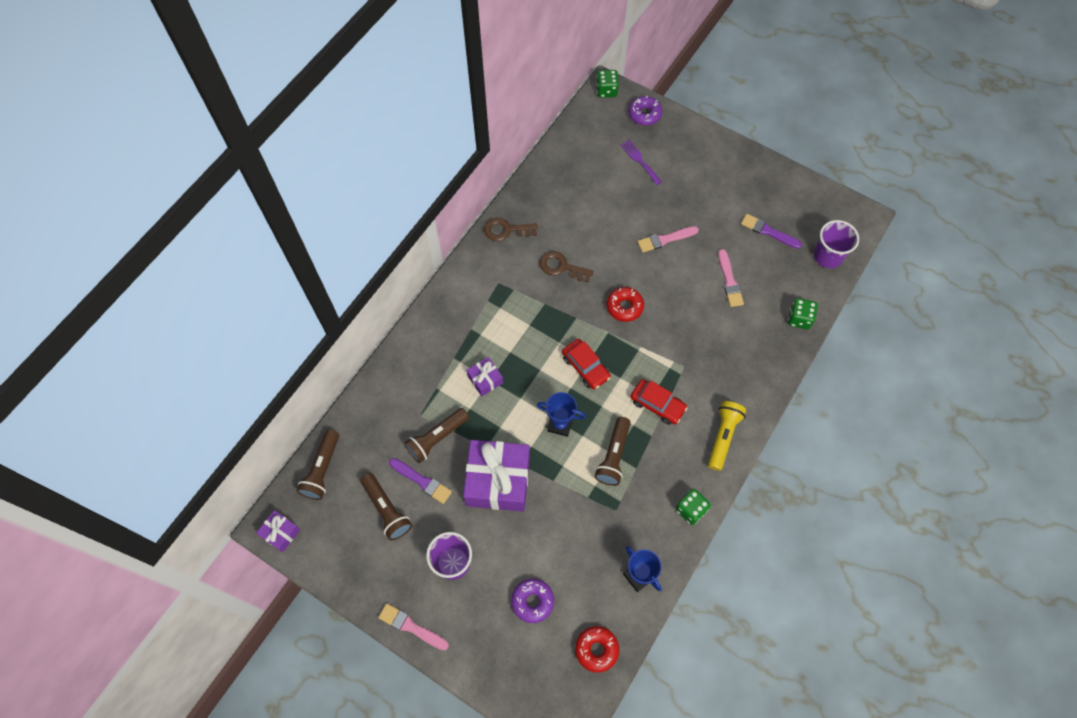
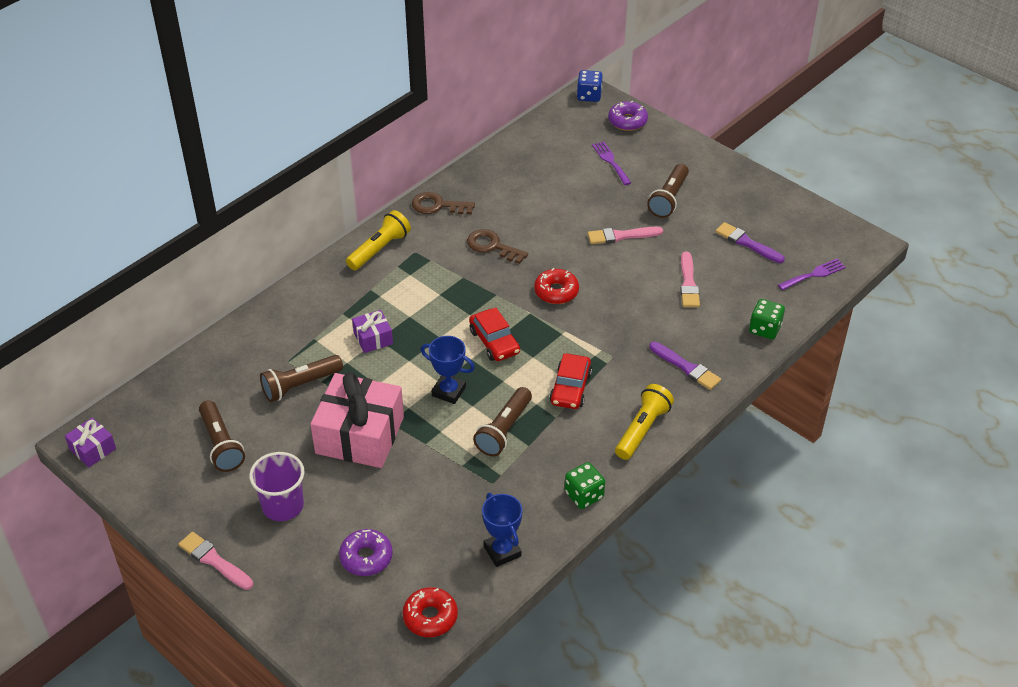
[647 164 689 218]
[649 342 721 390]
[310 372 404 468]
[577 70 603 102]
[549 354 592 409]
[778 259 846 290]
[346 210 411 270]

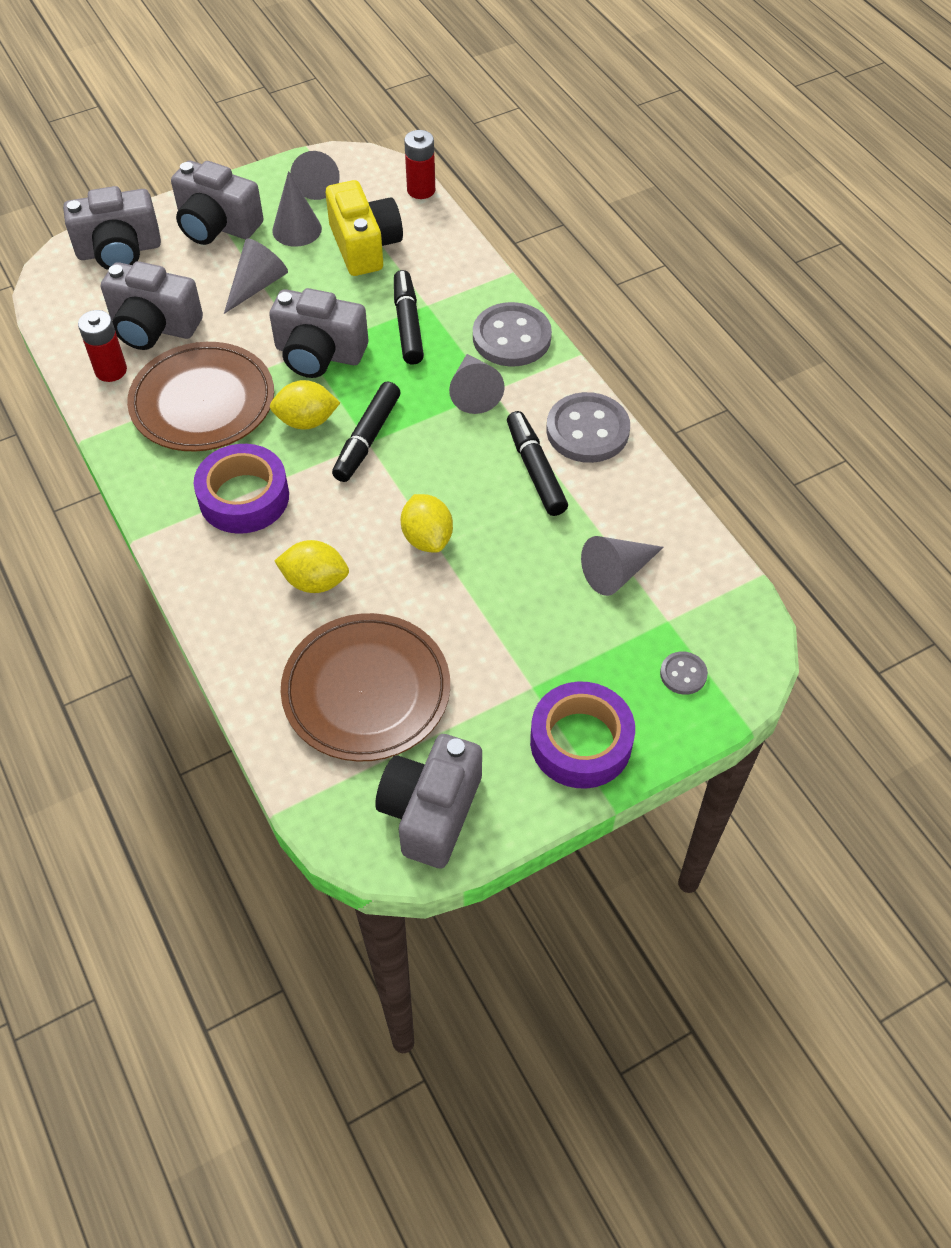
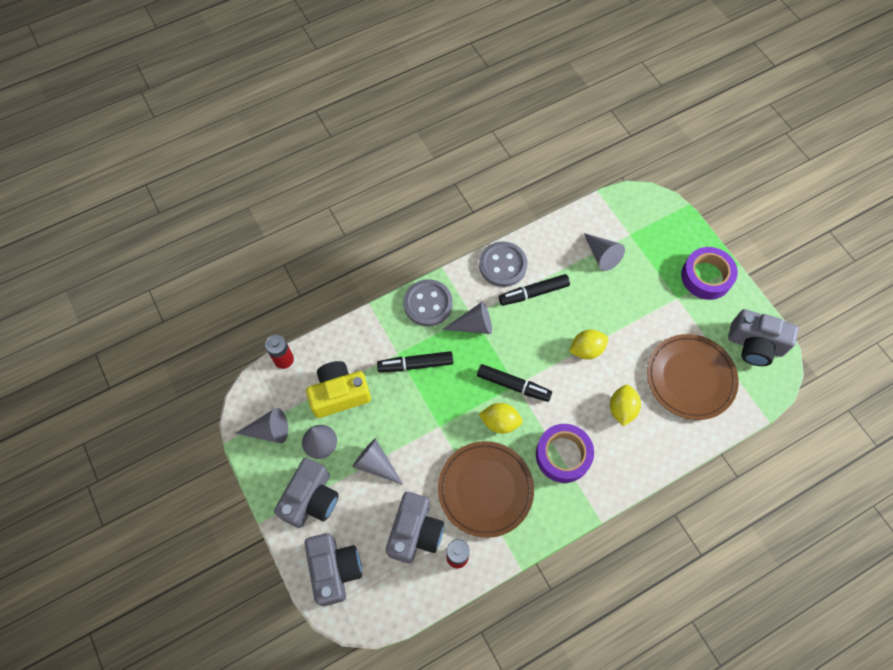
[269 288 368 378] (first image)
[479 403 523 434]
[660 651 708 695] (first image)

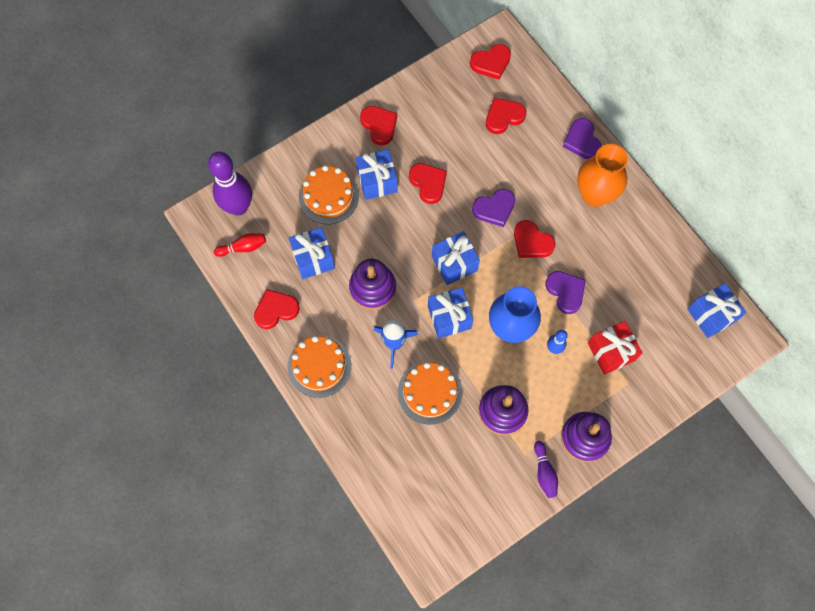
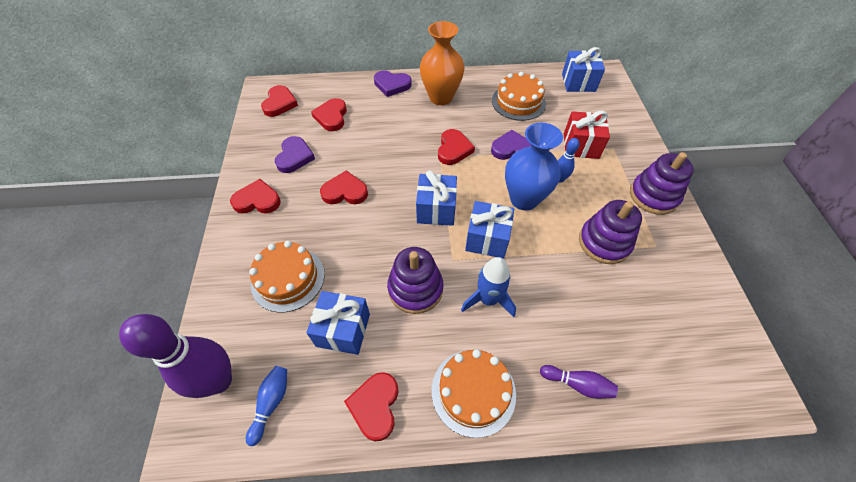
[246 366 287 446]
[356 150 398 200] (first image)
[492 72 546 121]
[275 136 315 173]
[438 129 475 165]
[540 365 618 399]

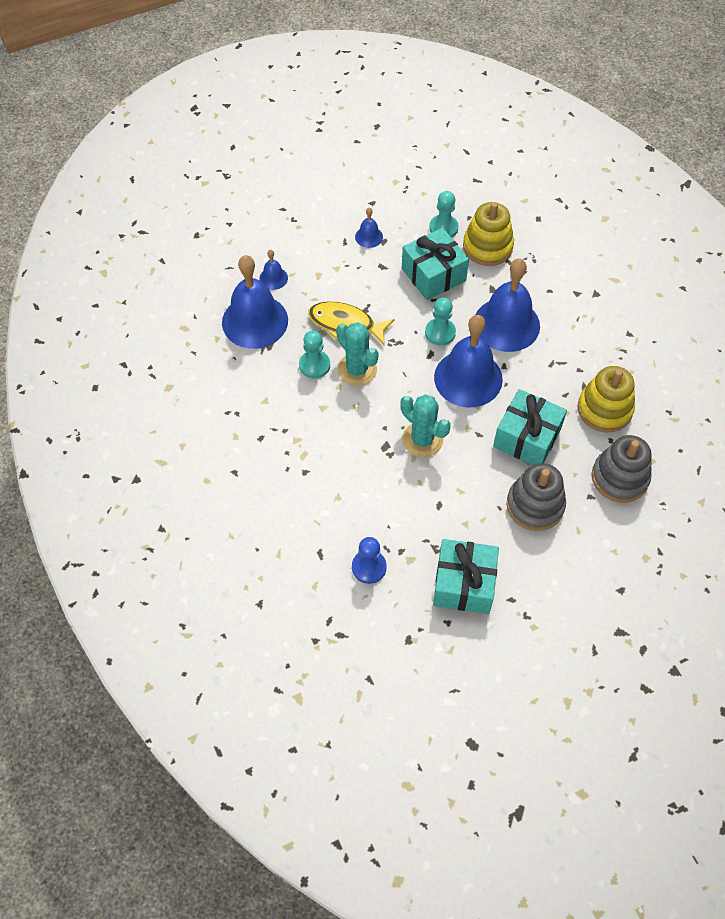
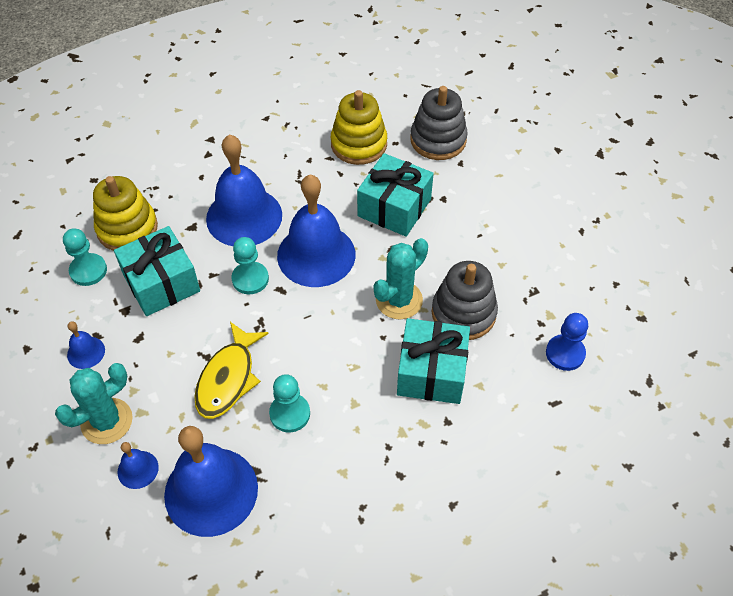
[55 363 133 444]
[397 318 470 404]
[432 261 498 340]

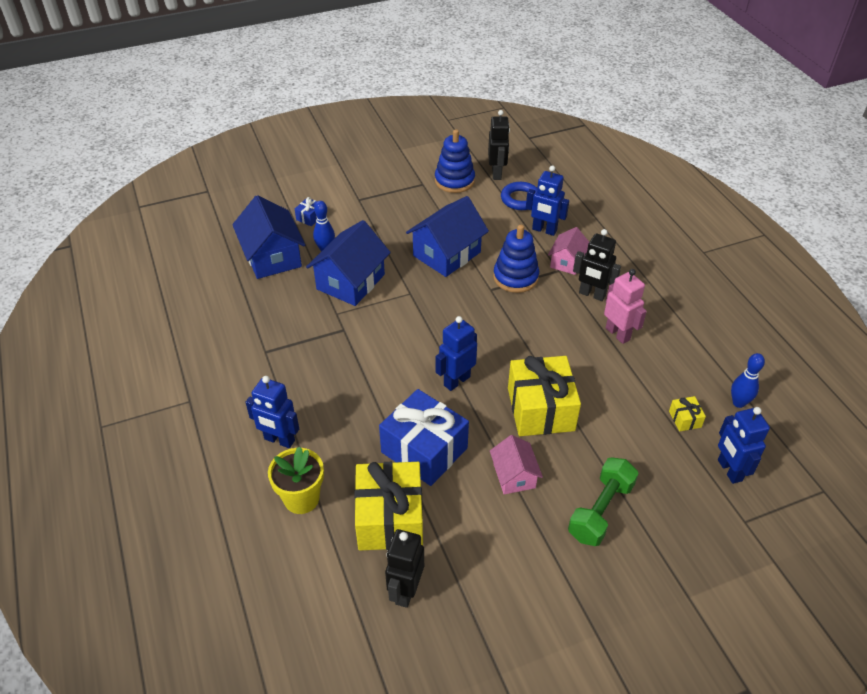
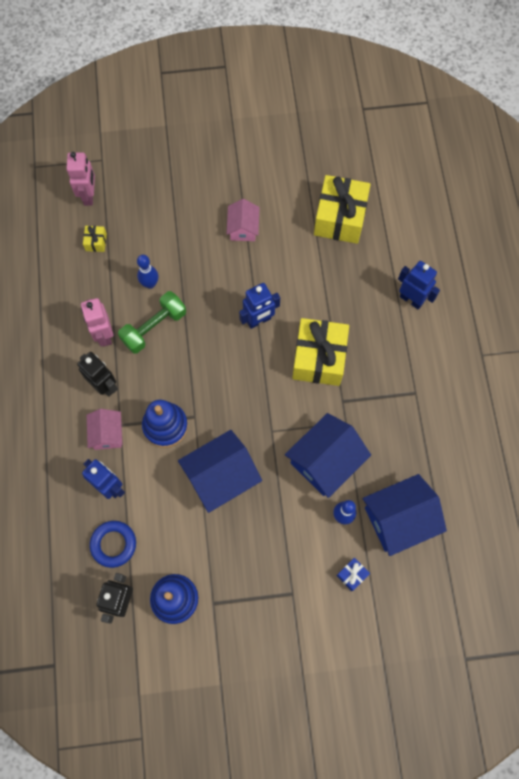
[363 474 447 556]
[268 447 324 514] (first image)
[379 389 469 486] (first image)
[385 529 424 608] (first image)
[292 318 349 386]
[87 409 122 450]
[118 291 186 354]
[66 152 95 206]
[137 255 158 289]

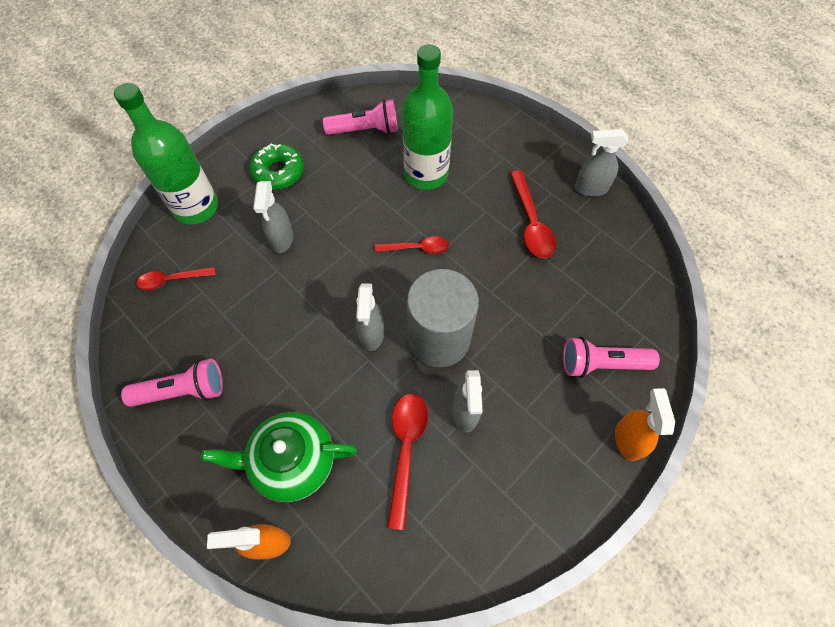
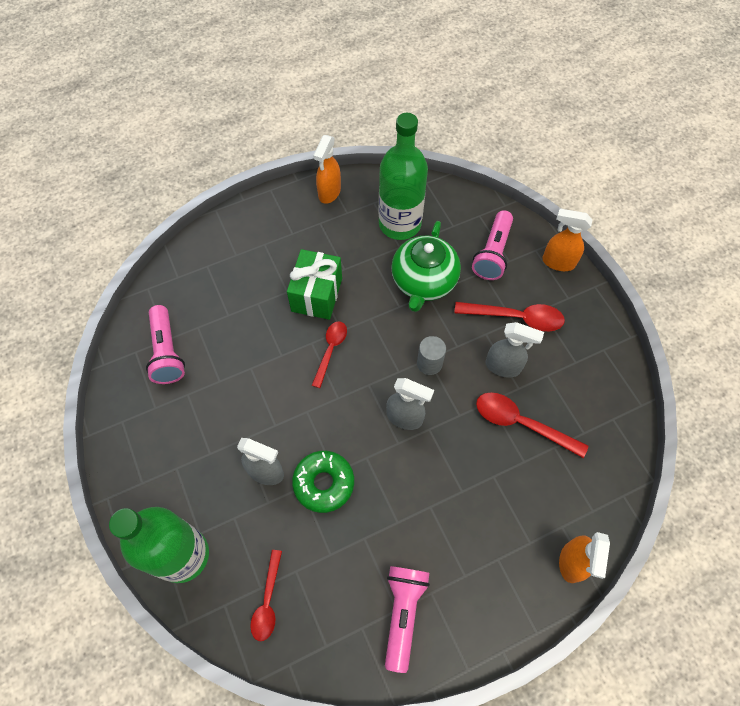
[391 221 461 312]
[292 451 354 513]
[146 305 185 384]
[378 113 428 240]
[417 336 446 375]
[454 302 565 331]
[313 135 341 204]
[287 249 342 320]

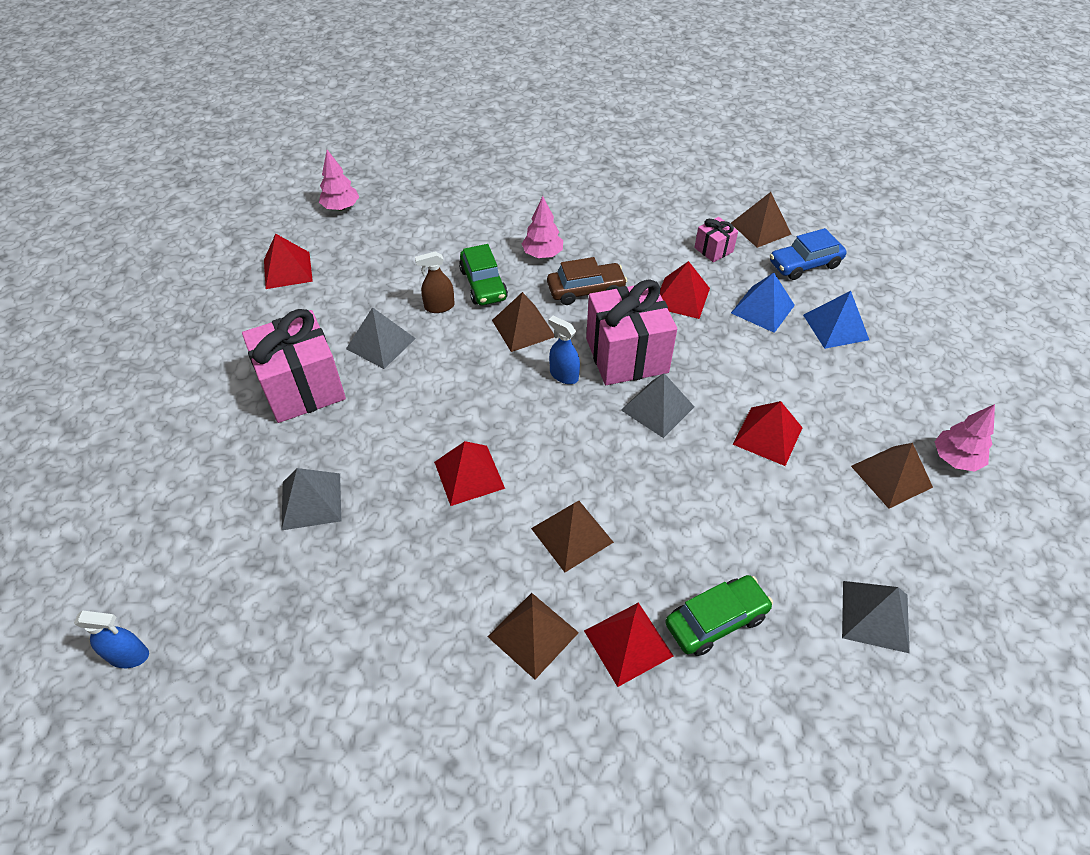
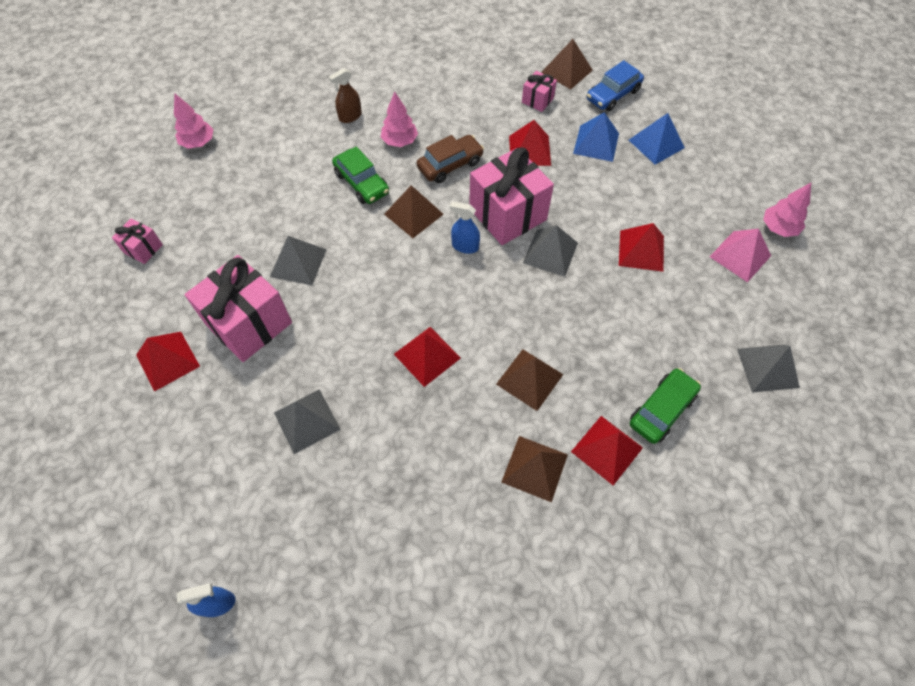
[136 332 200 392]
[329 68 362 123]
[710 229 771 283]
[112 218 163 264]

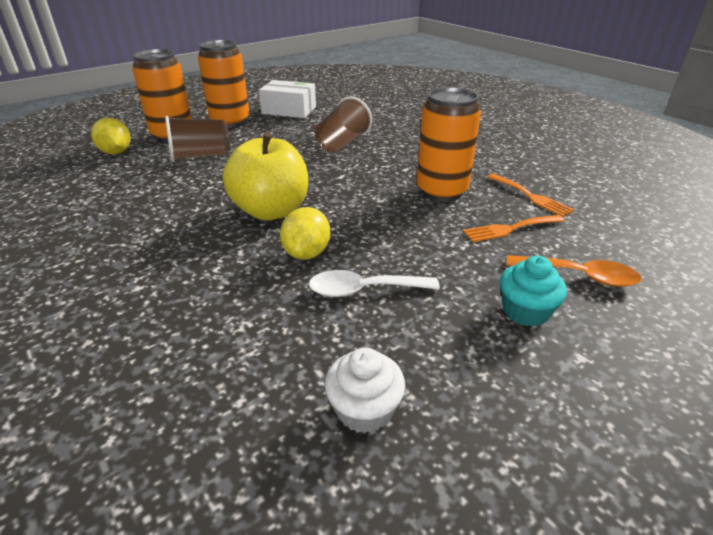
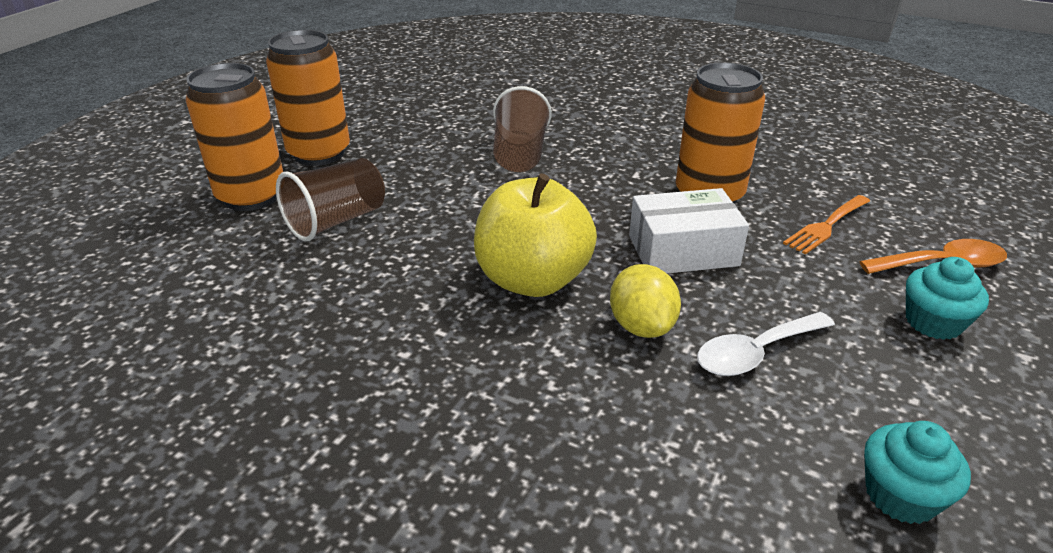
[91 118 131 154] (first image)
[629 188 749 274]
[864 421 971 524]
[487 174 574 217] (first image)

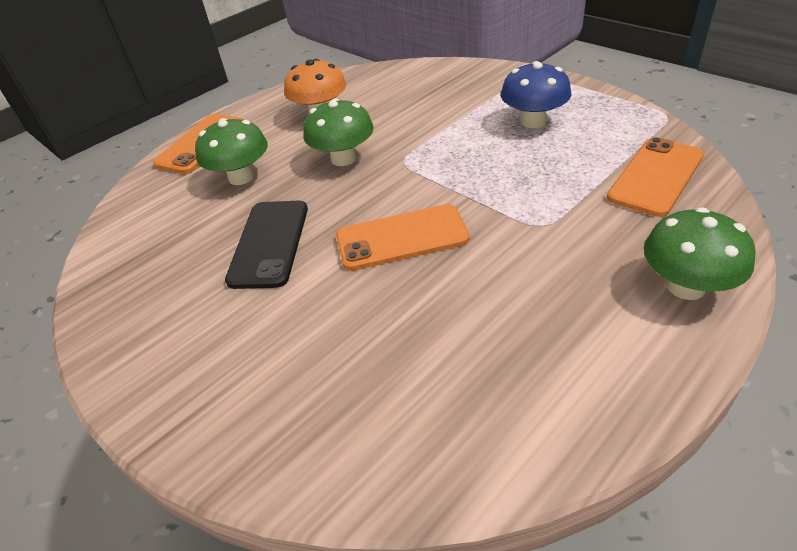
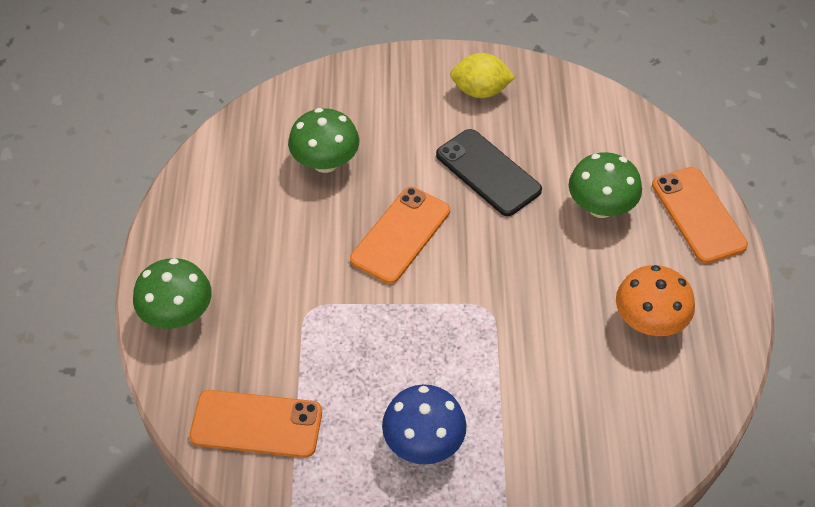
[288 108 359 173]
[189 390 322 458]
[450 53 515 98]

